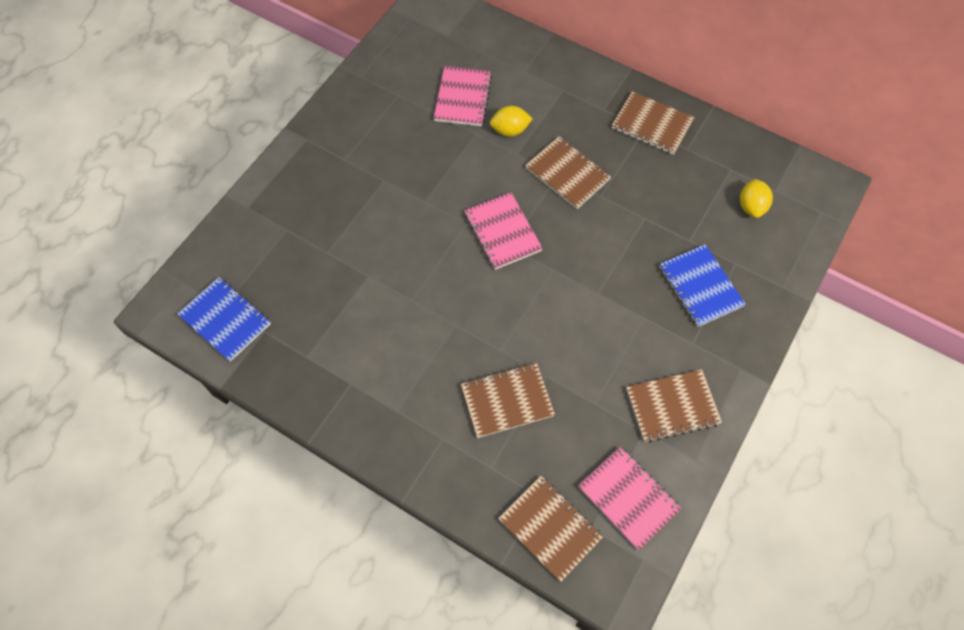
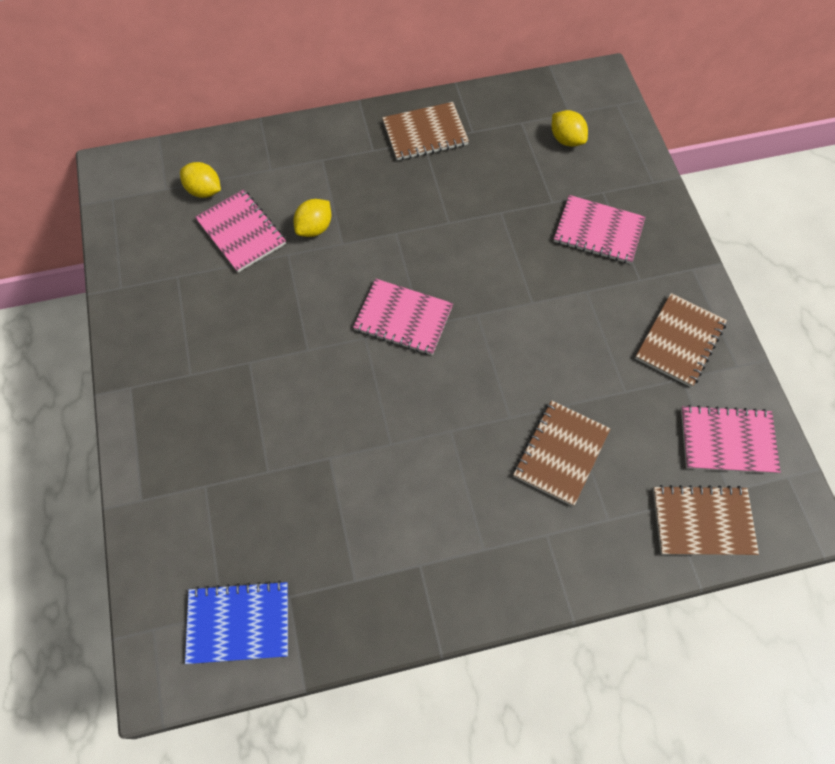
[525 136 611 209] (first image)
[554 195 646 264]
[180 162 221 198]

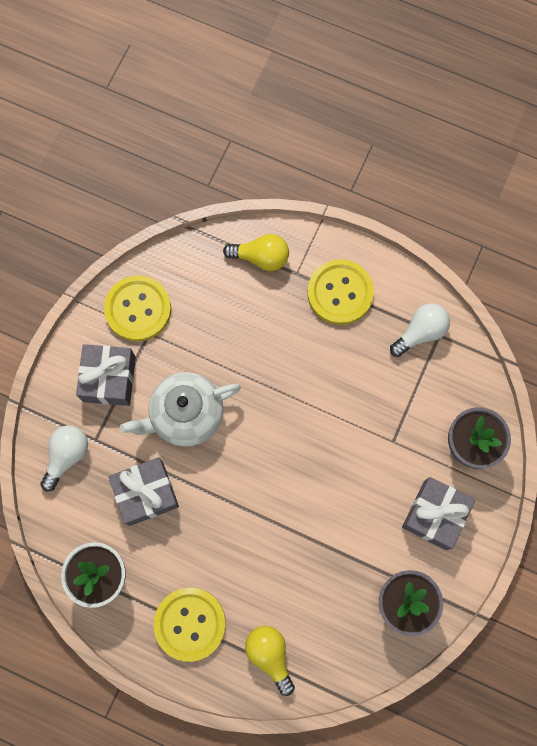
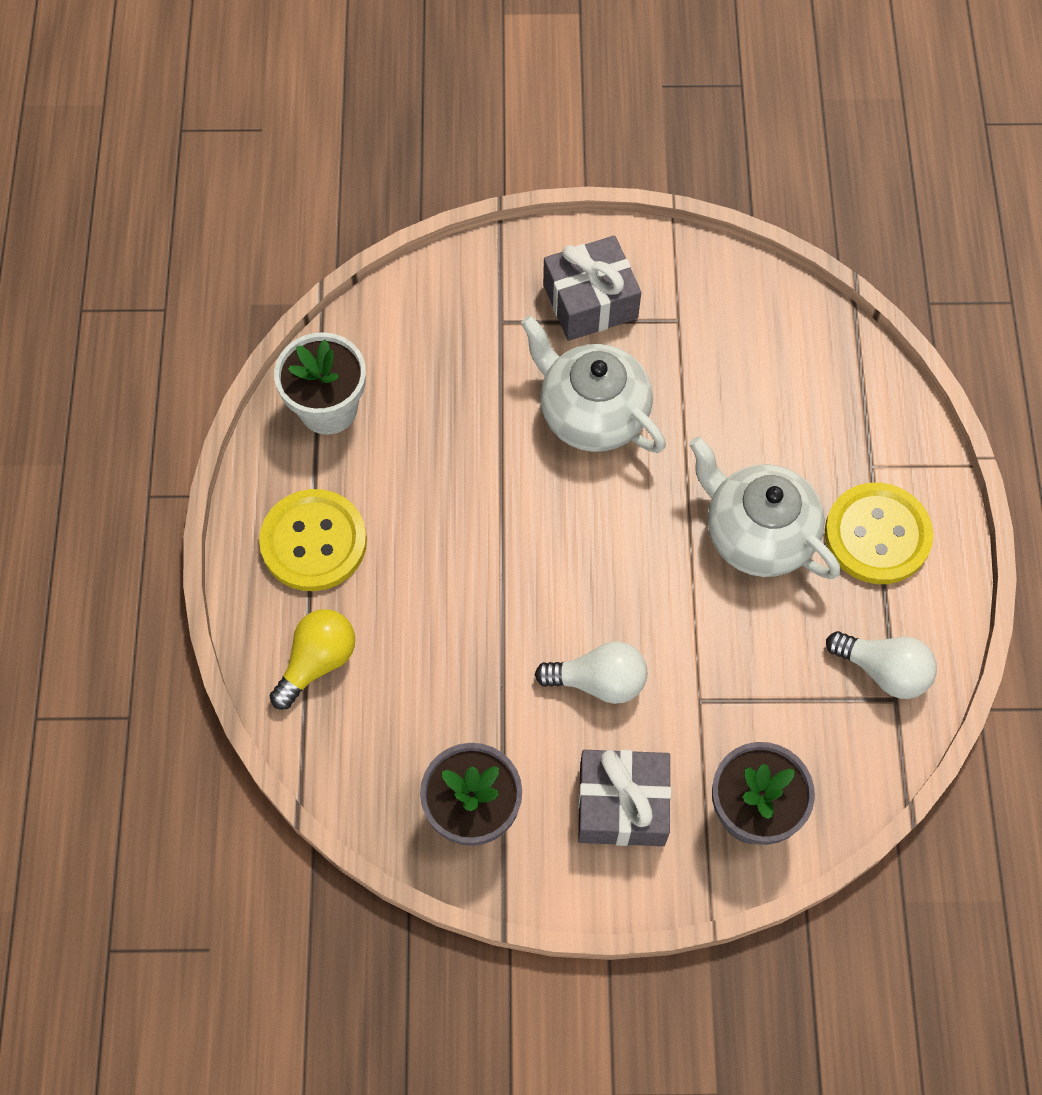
[535 642 647 704]
[104 276 171 341] (first image)
[108 457 179 526] (first image)
[223 234 289 271] (first image)
[689 436 840 579]

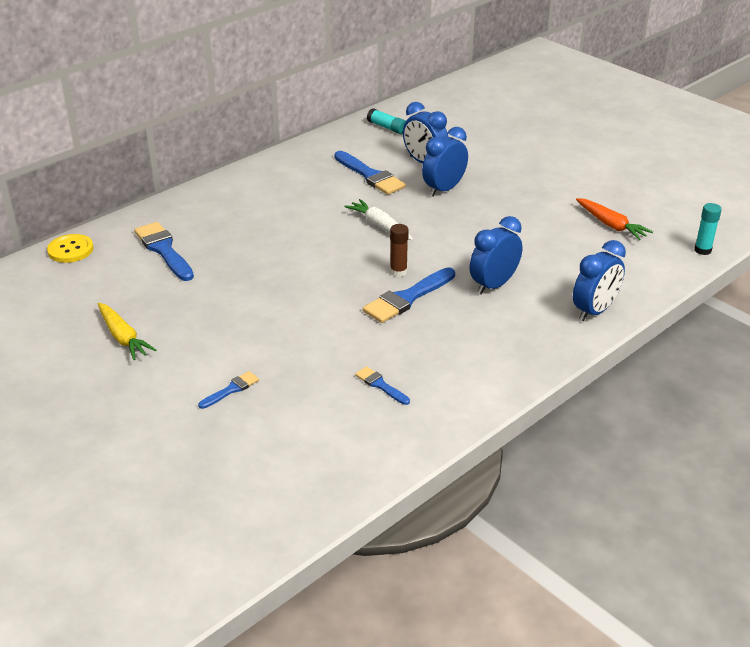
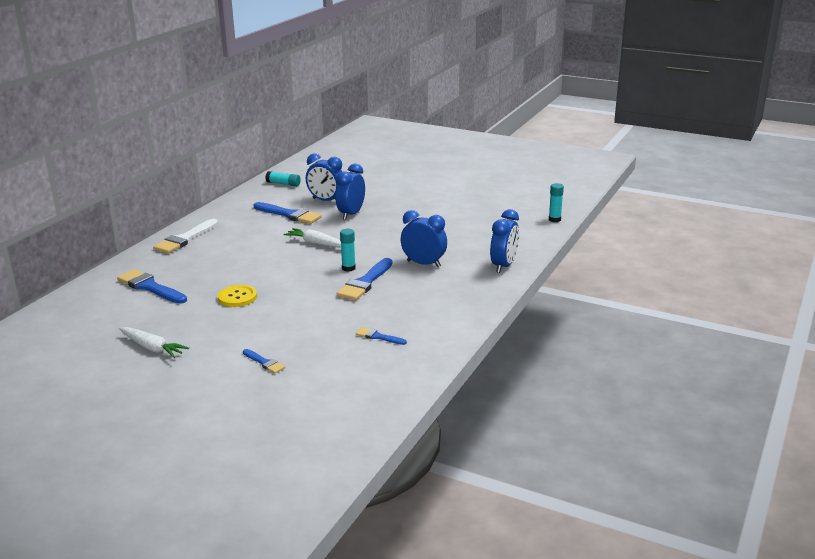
[218 285 257 307]
[119 327 189 358]
[243 349 285 373]
[340 229 356 272]
[401 210 447 267]
[576 198 653 240] (first image)
[153 219 218 254]

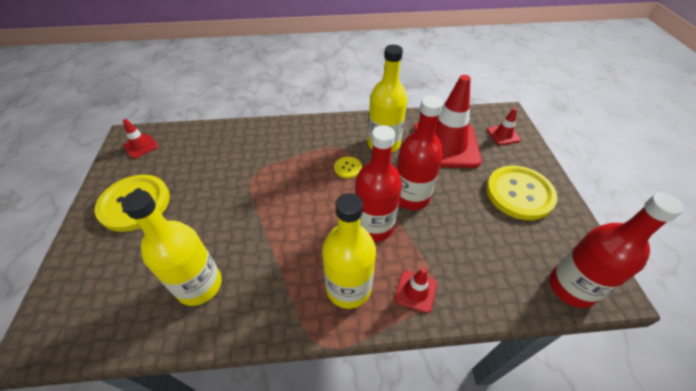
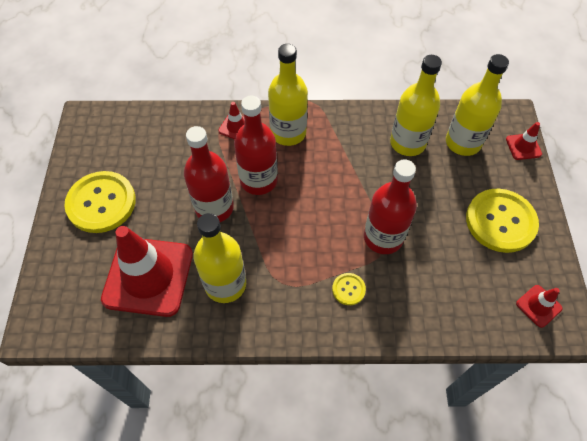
[332 273 366 305]
[506 122 542 160]
[364 160 417 254]
[446 54 509 156]

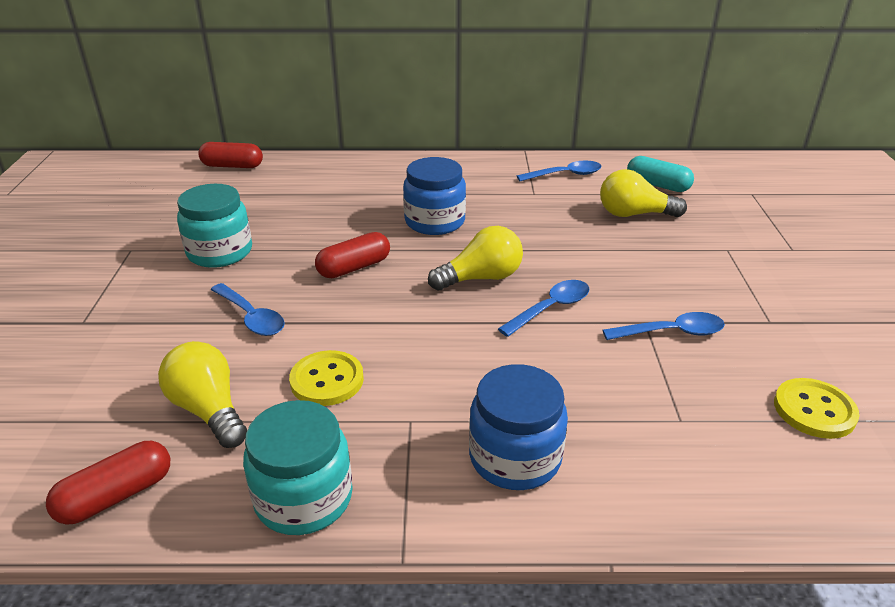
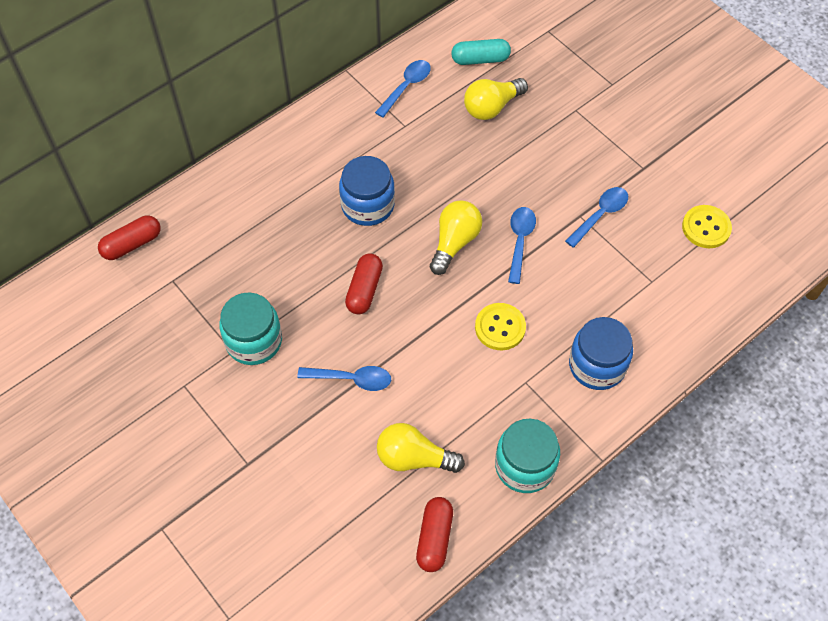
[475 303 526 350]

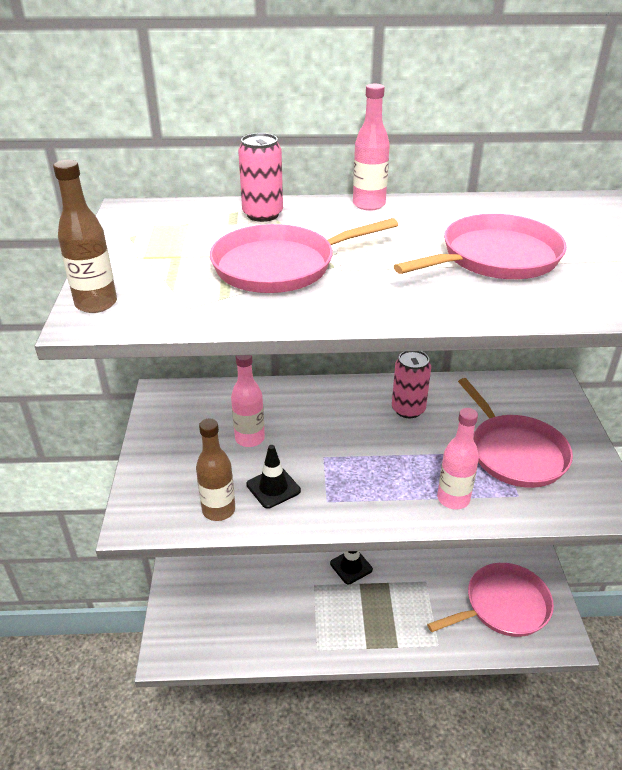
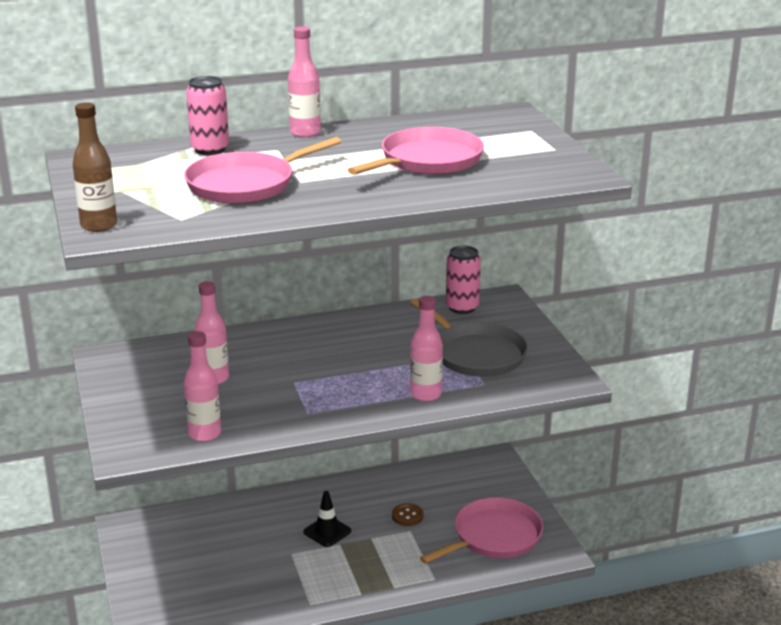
[184 331 221 442]
[246 445 301 509] (first image)
[446 246 481 314]
[410 299 528 377]
[392 503 423 526]

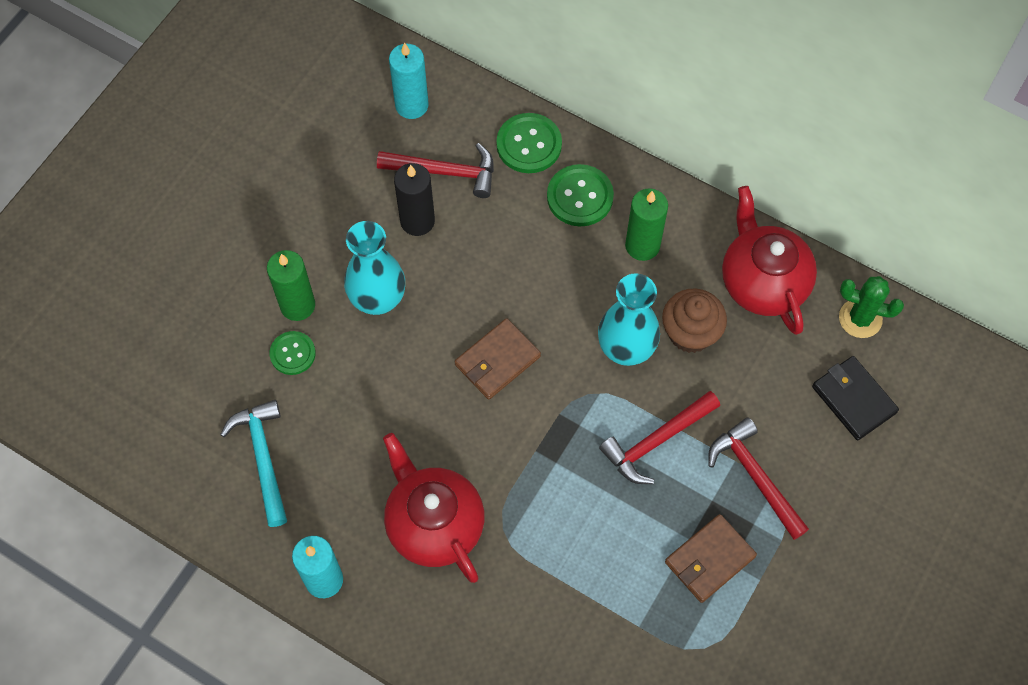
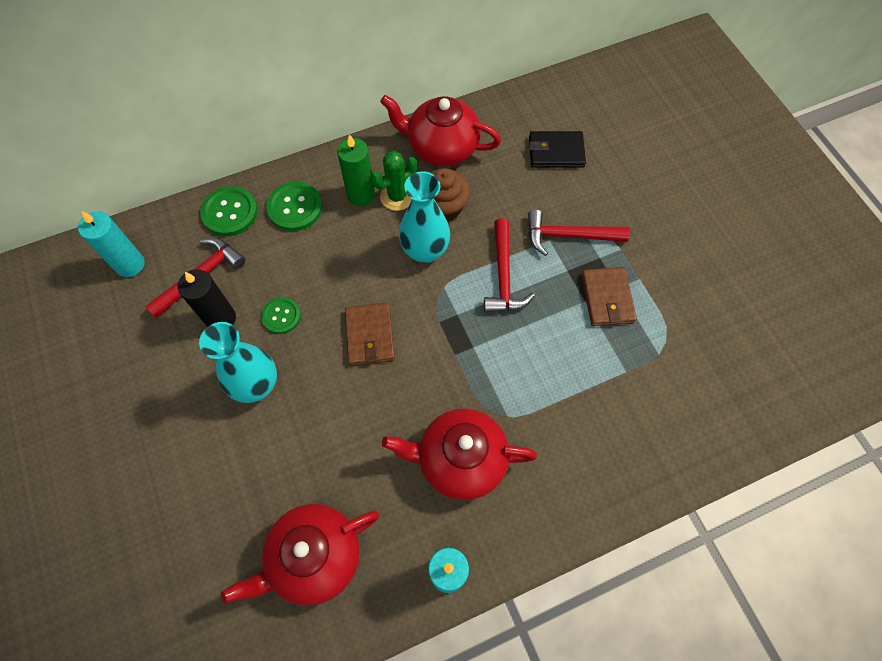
[221 504 379 606]
[267 250 315 321] (first image)
[261 297 301 334]
[371 151 417 211]

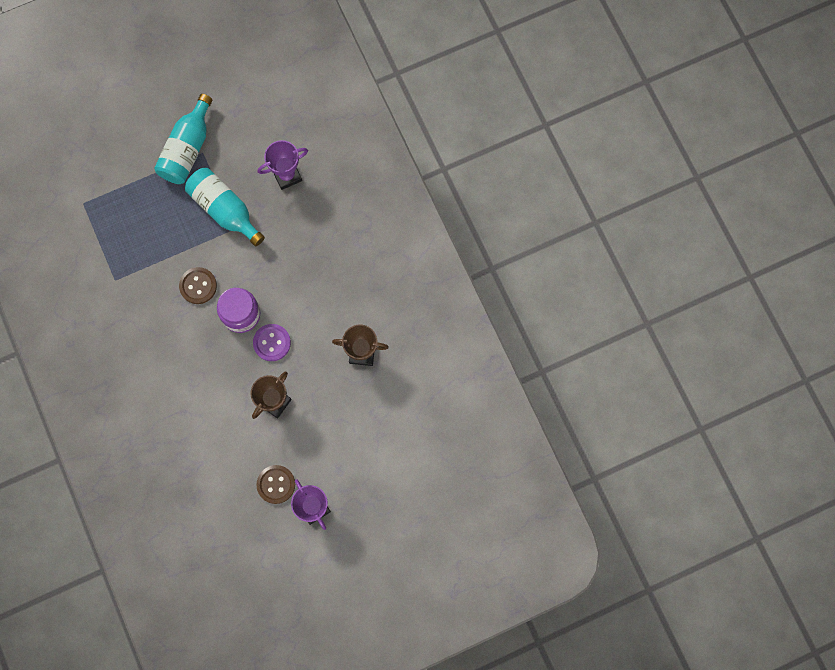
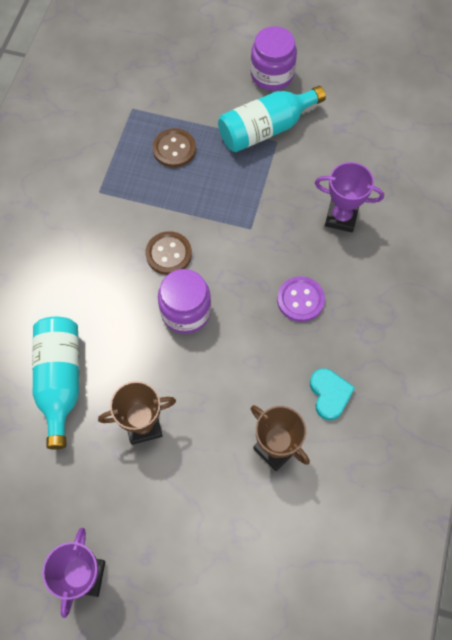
[32 317 79 450]
[277 276 325 322]
[153 128 196 168]
[251 26 297 91]
[310 368 355 420]

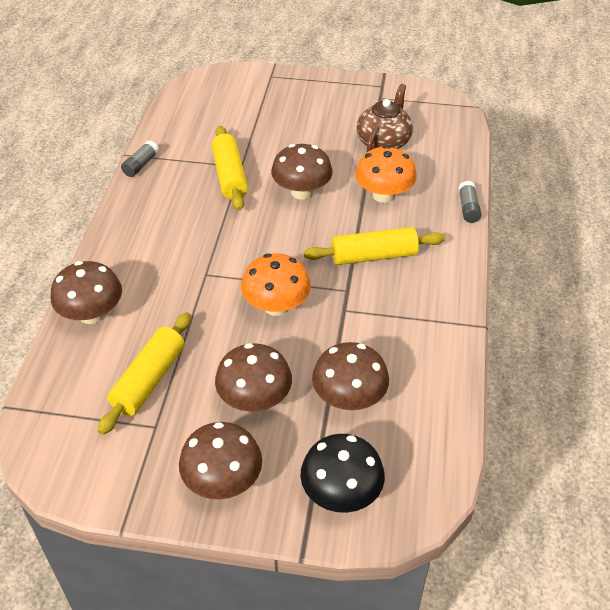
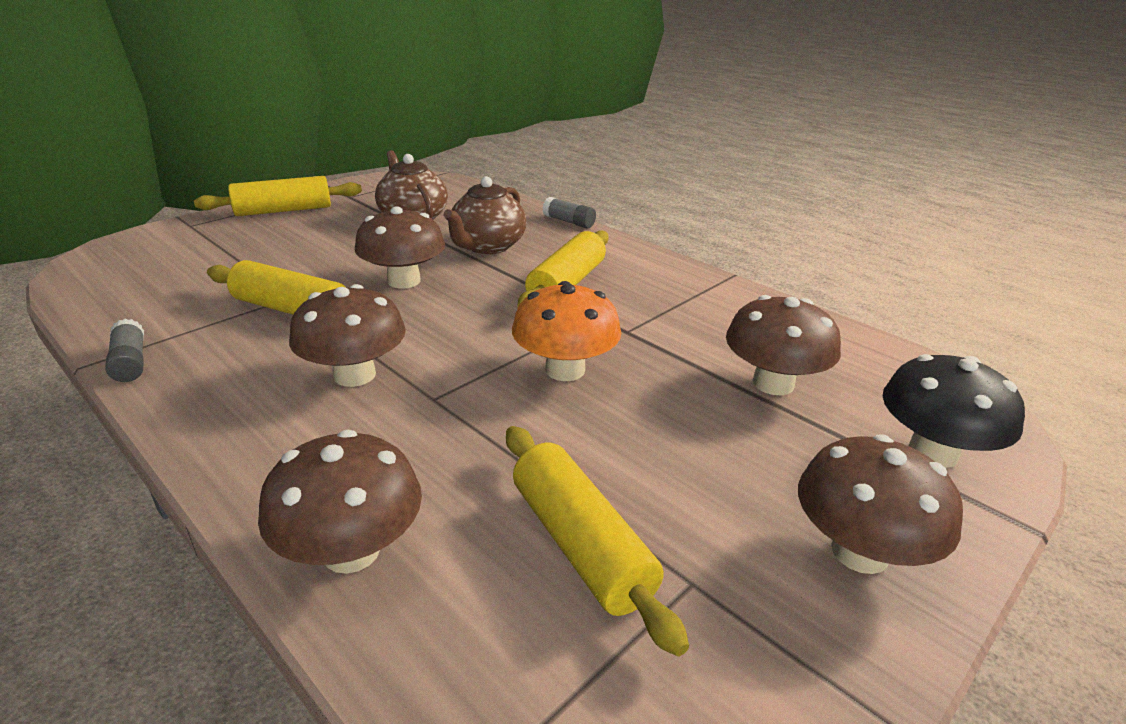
[289 284 406 387]
[444 176 526 254]
[194 176 362 216]

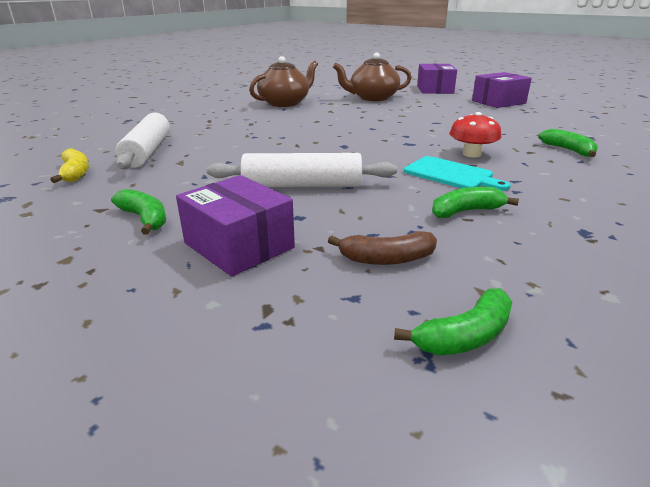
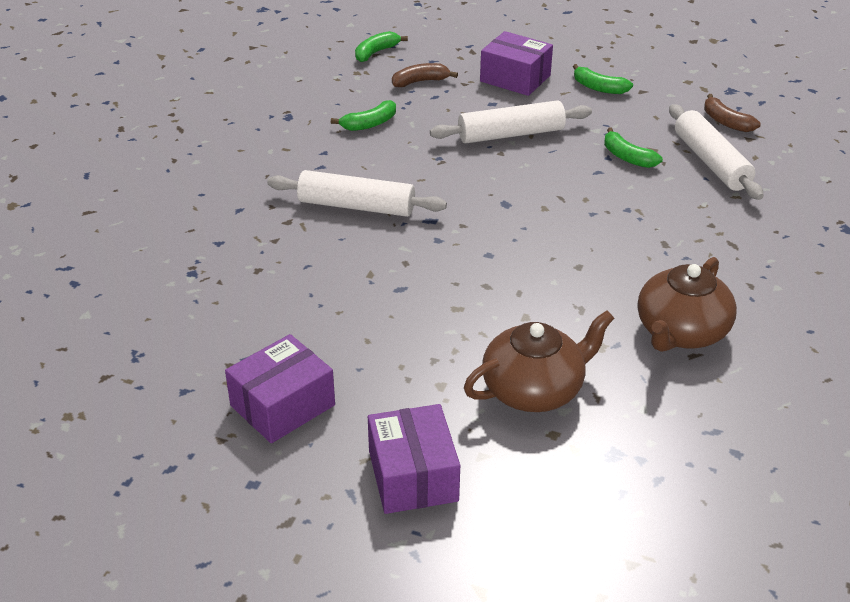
[704 94 761 132]
[404 156 511 191] (first image)
[267 170 447 217]
[604 128 663 168]

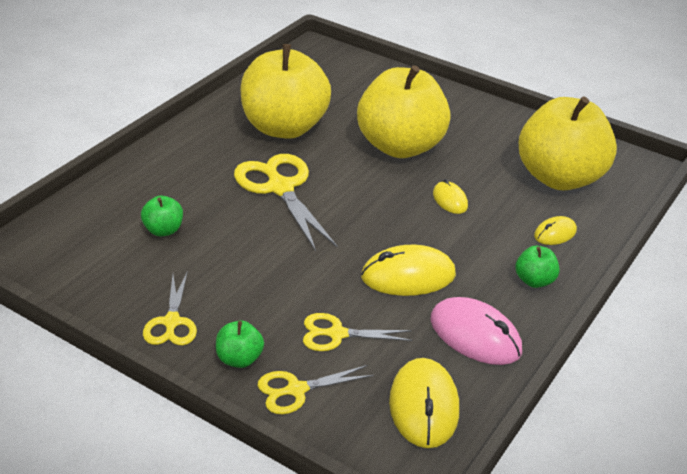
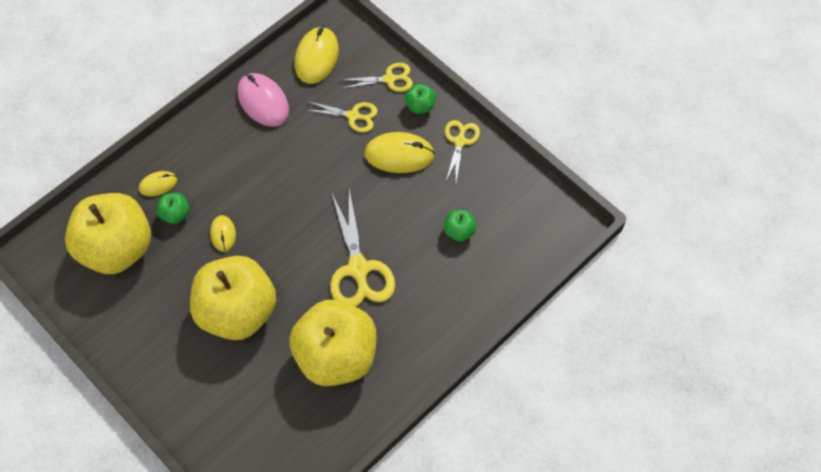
[364 132 435 173]
[156 193 190 224]

